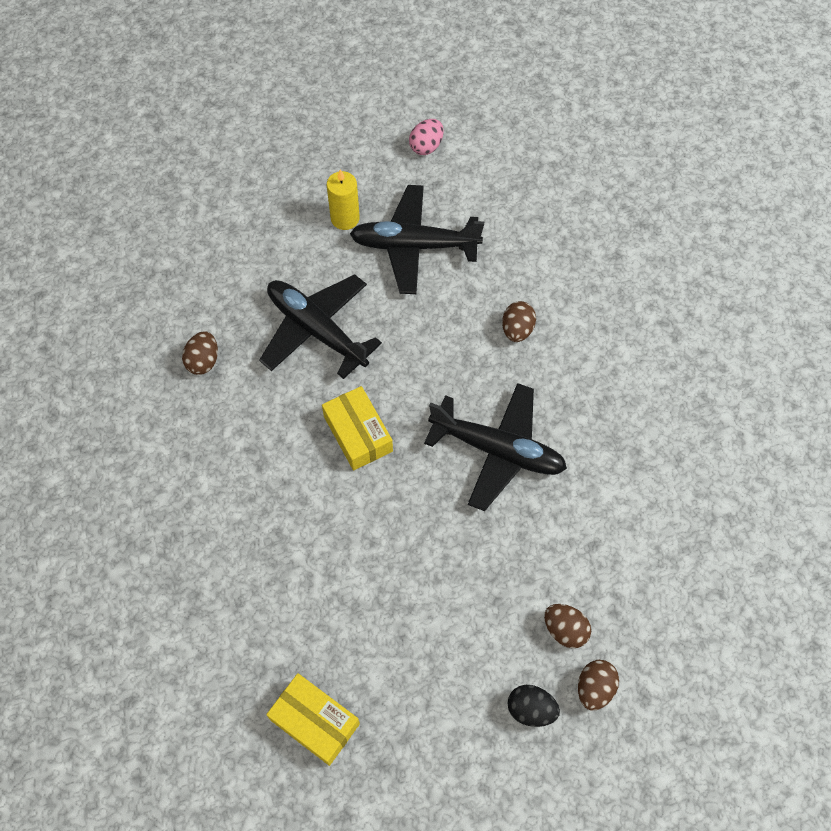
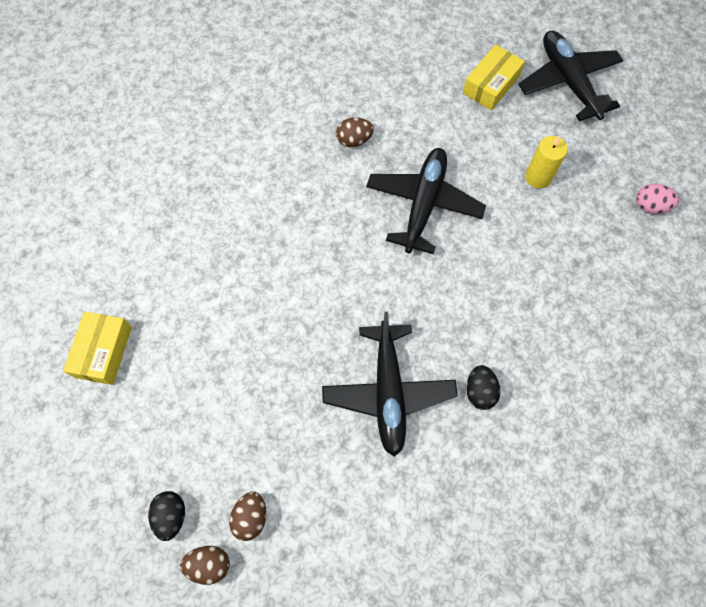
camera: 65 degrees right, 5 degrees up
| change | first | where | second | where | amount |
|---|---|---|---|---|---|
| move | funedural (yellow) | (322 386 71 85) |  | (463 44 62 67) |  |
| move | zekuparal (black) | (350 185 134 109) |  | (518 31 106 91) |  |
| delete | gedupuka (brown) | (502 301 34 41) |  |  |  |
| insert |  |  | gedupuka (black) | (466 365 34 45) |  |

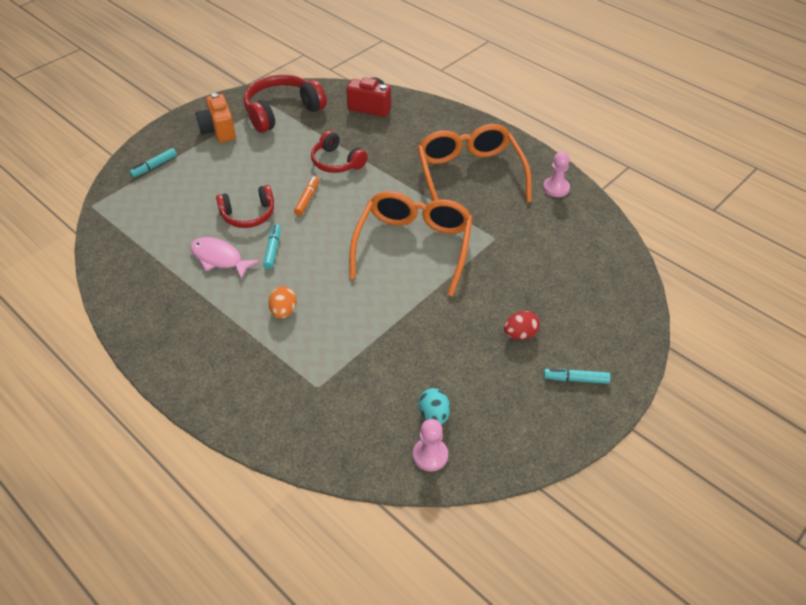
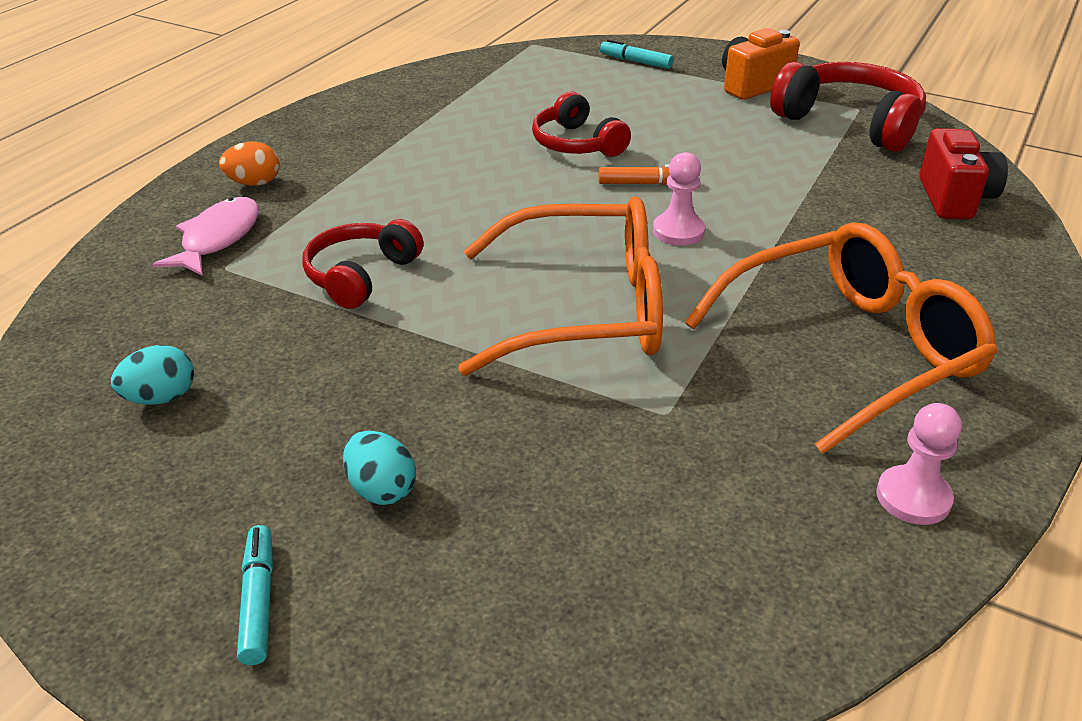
camera: 75 degrees right, 10 degrees down
| change | first | where | second | where | amount |
|---|---|---|---|---|---|
| move | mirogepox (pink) | (190 237 70 43) |  | (152 197 107 79) |  |
| delete | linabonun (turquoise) | (263 224 18 45) |  |  |  |
| move | gedupuka (orange) | (269 286 28 33) |  | (219 142 61 44) |  |
| move | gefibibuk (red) | (311 131 57 42) |  | (302 219 122 90) |  |
| move | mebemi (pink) | (413 419 35 52) |  | (653 152 52 94) |  |
| recolor | gedupuka (red) | (504 311 36 29) | gedupuka (turquoise) | (343 430 73 75) |  |

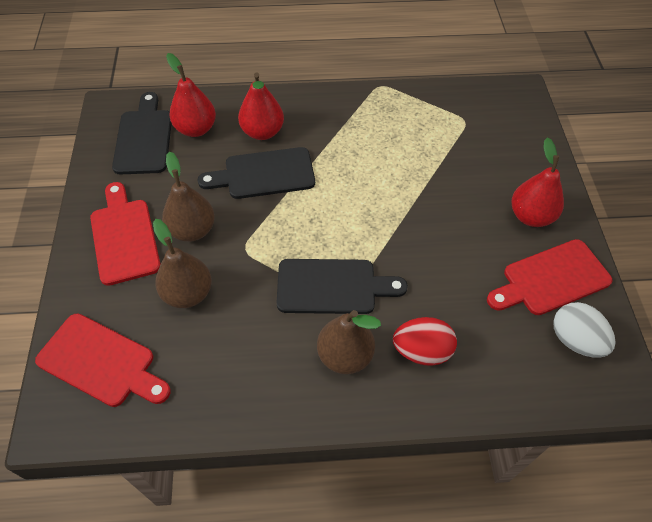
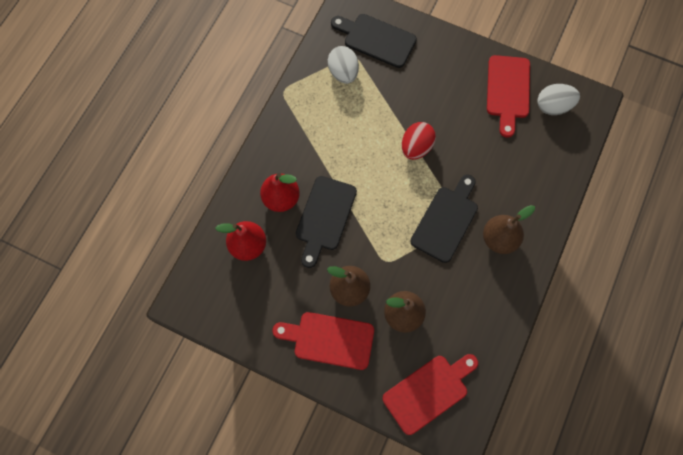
camera: 60 degrees left, 15 degrees up
| change | first | where | second | where | amount |
|---|---|---|---|---|---|
| move | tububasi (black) | (112 92 60 82) |  | (331 14 86 54) |  |
| move | gedupuka (red) | (393 317 64 49) |  | (402 122 34 38) |  |
| delete | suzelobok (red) | (511 137 53 90) |  |  |  |
| insert |  |  | gedupuka (white) | (328 46 31 38) |  |

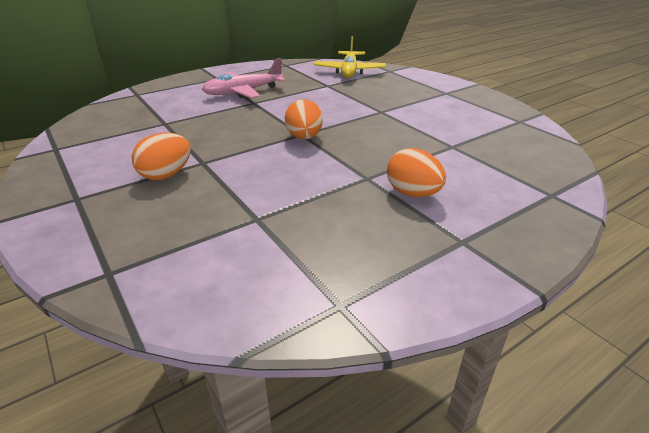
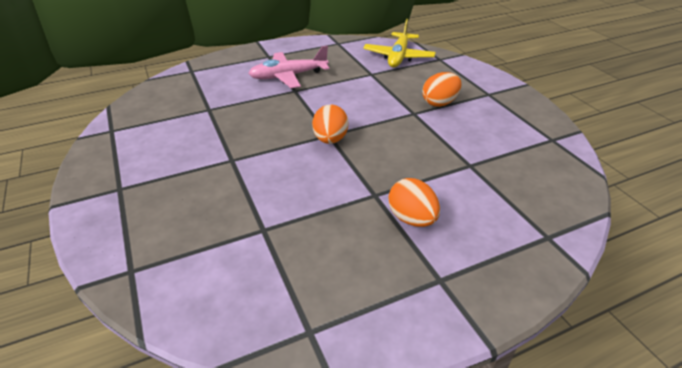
camera: 10 degrees right, 5 degrees up
| change | first | where | second | where | amount |
|---|---|---|---|---|---|
| move | gedupuka (orange) | (132 133 59 47) |  | (422 72 40 35) |  |

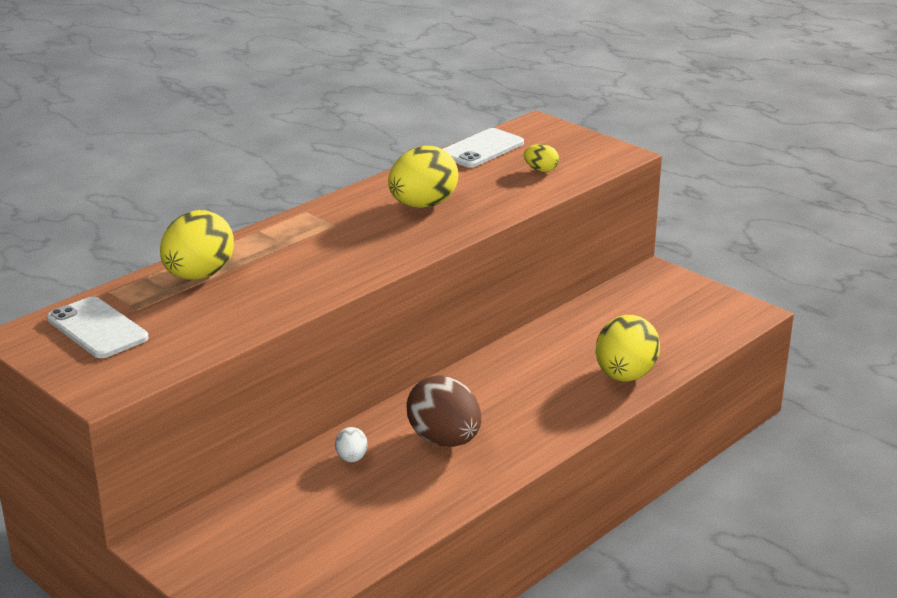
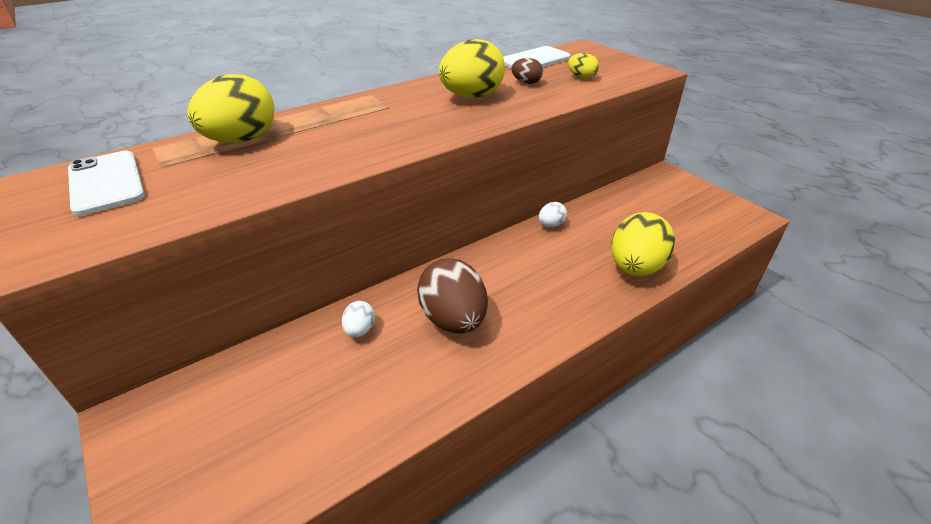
camera: 10 degrees right, 10 degrees up
| change | first | where | second | where | amount |
|---|---|---|---|---|---|
| insert |  |  | gedupuka (brown) | (511 58 32 26) |  |
| insert |  |  | gedupuka (white) | (539 202 28 25) |  |

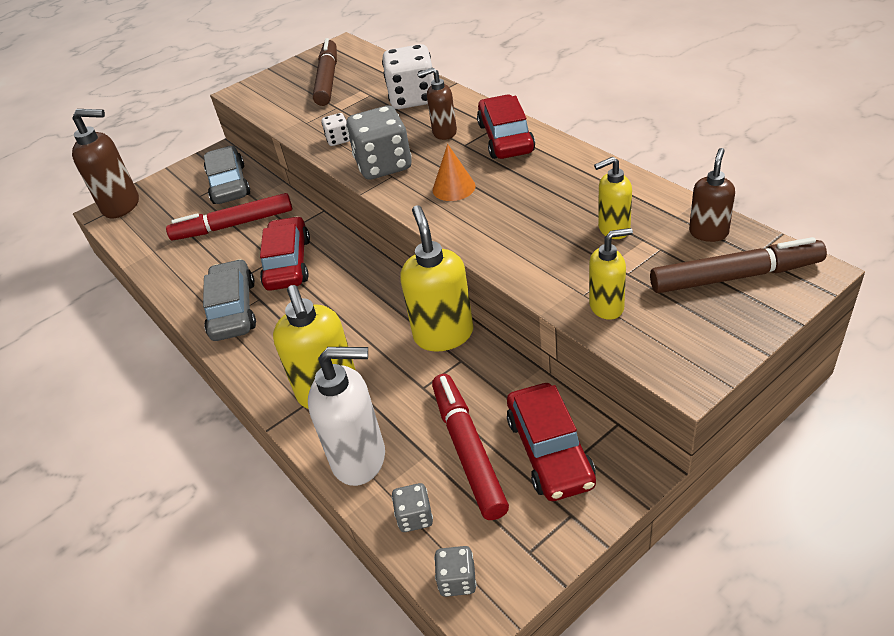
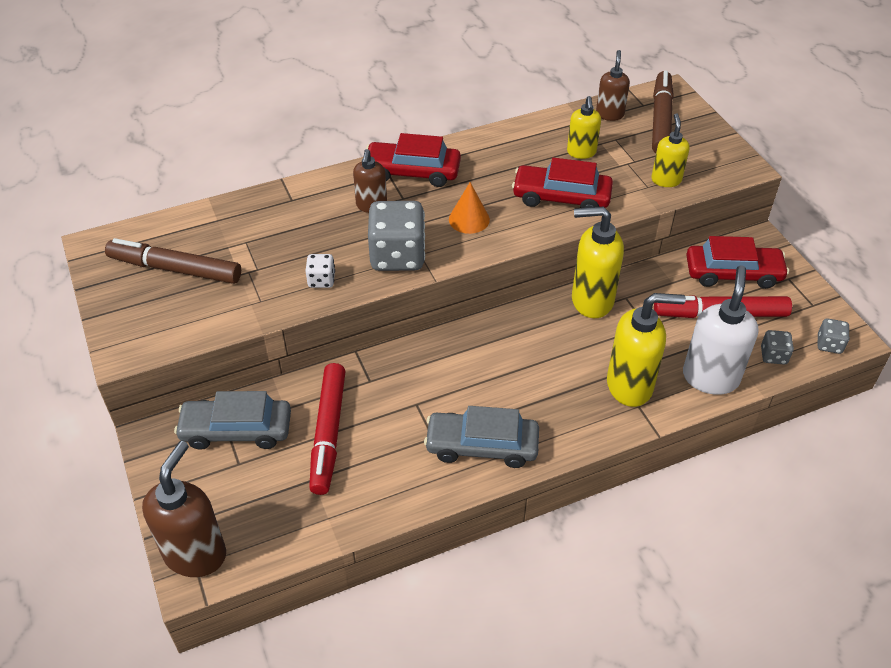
camera: 80 degrees left, 5 degrees up
| change | first | where | second | where | amount |
|---|---|---|---|---|---|
| move | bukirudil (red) | (260 216 50 75) |  | (512 158 101 50) |  |
| delete | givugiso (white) | (382 44 52 65) |  |  |  |
| rotate | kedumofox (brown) | (689 148 46 94) |  | (596 50 34 71) | 60 degrees clockwise |

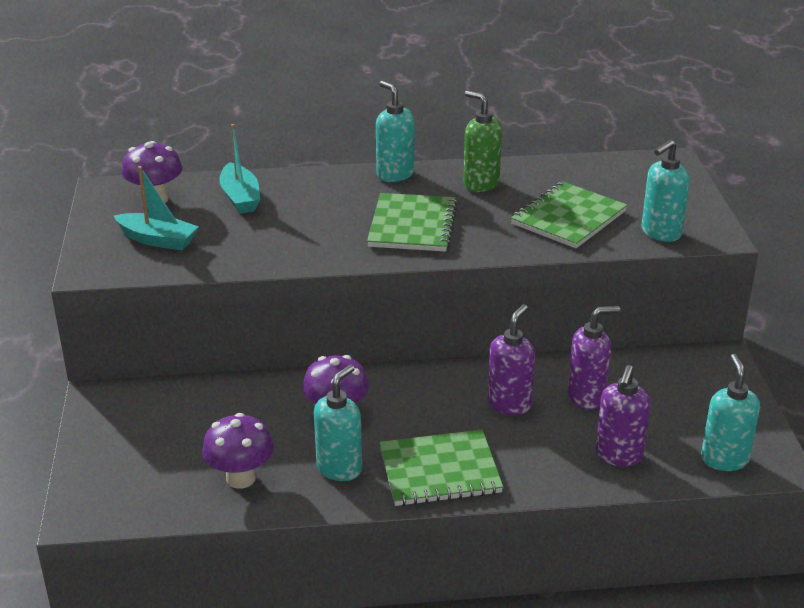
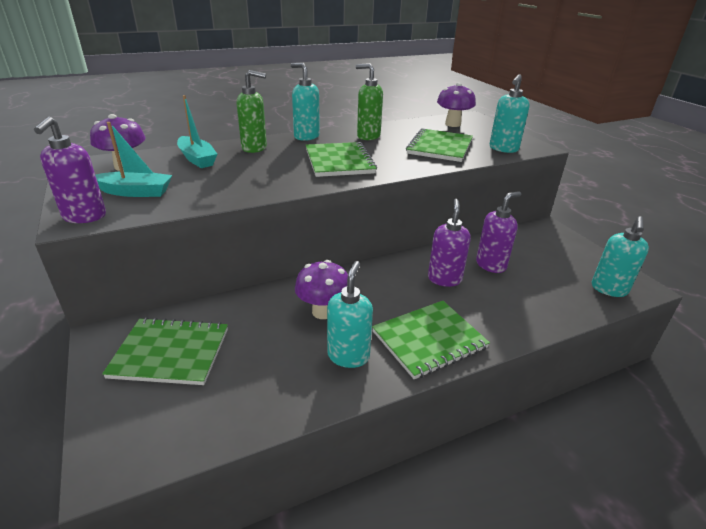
camera: 20 degrees left, 0 degrees up
| change | first | where | second | where | amount |
|---|---|---|---|---|---|
| move | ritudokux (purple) | (202 413 72 76) |  | (437 83 39 44) |  |
| move | kedumofox (purple) | (595 365 56 102) |  | (34 116 72 107) |  |
| rotate | kedumofox (turquoise) | (701 354 59 117) |  | (592 216 57 81) | 135 degrees counterclockwise |
| insert |  |  | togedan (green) | (102 317 126 68) |  |
| insert |  |  | kedumofox (green) | (237 70 30 83) |  |

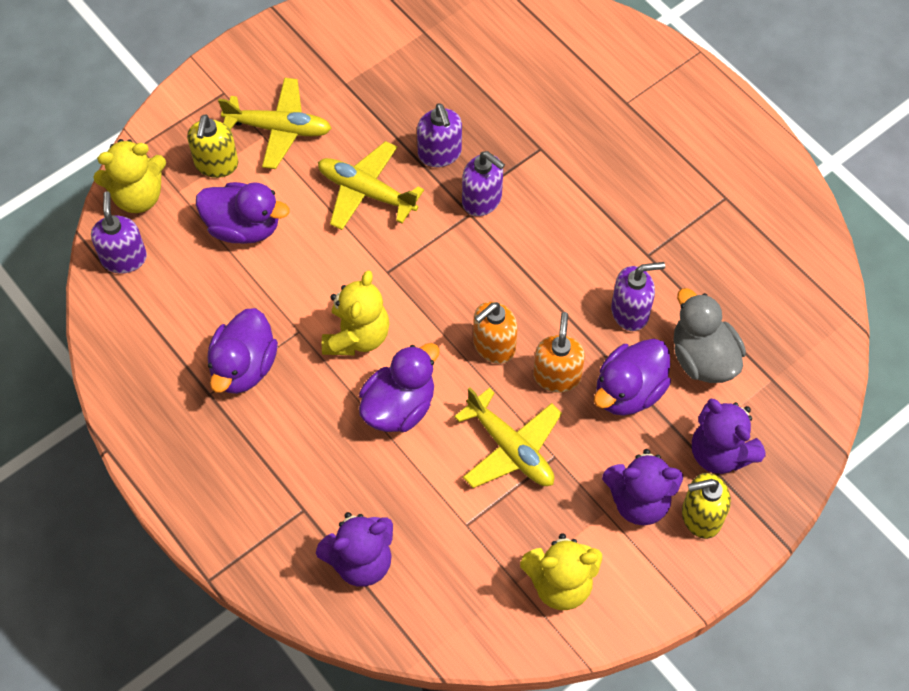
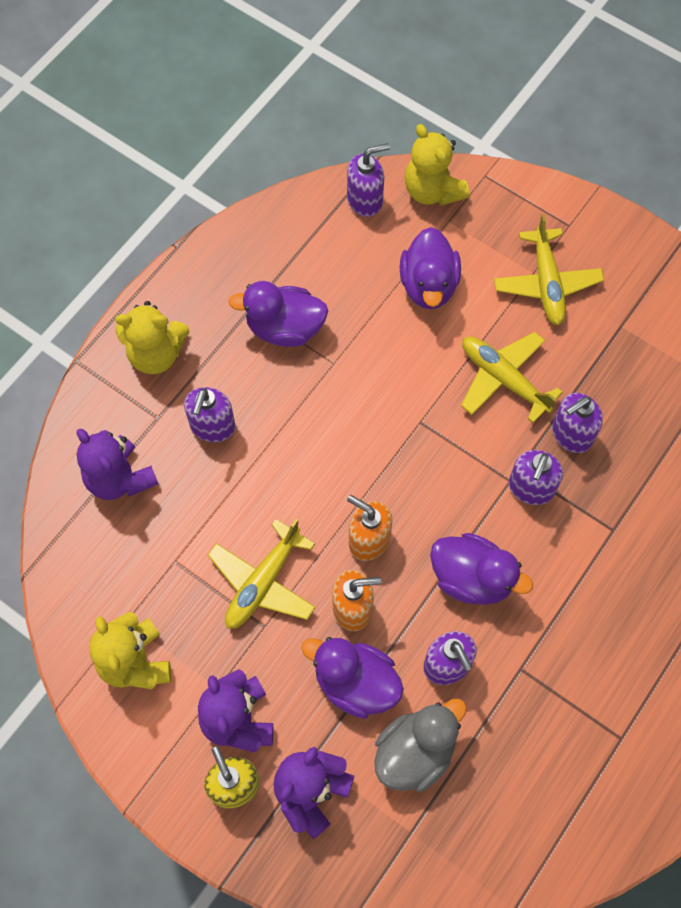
camera: 75 degrees right, 5 degrees up
| change | first | where | second | where | amount |
|---|---|---|---|---|---|
| delete | kedumofox (yellow) | (187 114 51 64) |  |  |  |
| rotate | zekuparal (yellow) | (318 141 106 89) |  | (461 332 102 91) | 60 degrees counterclockwise |
| move | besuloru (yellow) | (322 270 68 85) |  | (115 301 74 73) |  |
| move | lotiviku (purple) | (359 343 81 89) |  | (430 533 103 72) |  |
| insert |  |  | kedumofox (purple) | (184 387 51 55) |  |

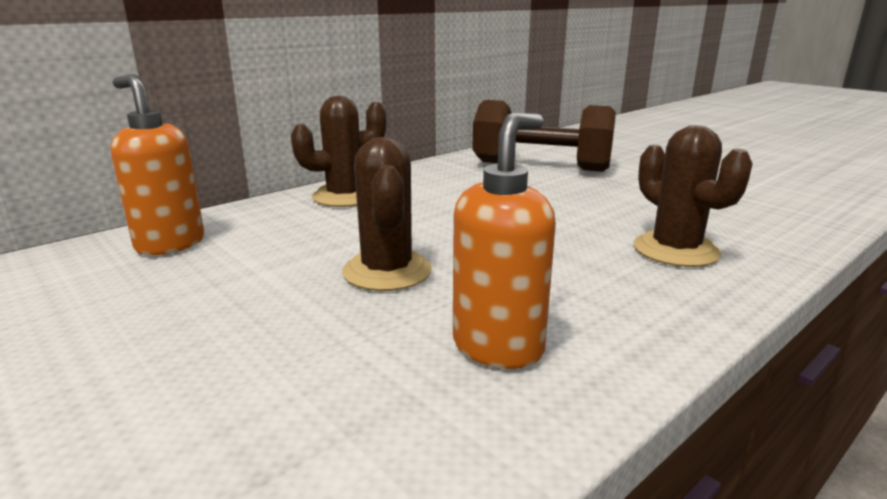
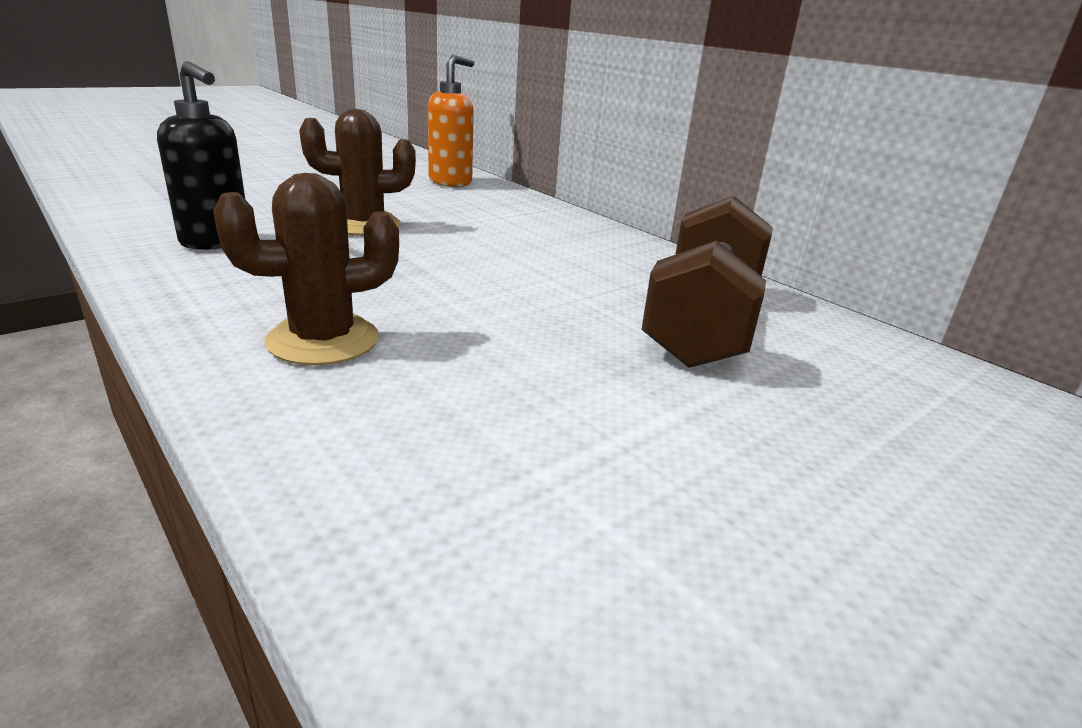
camera: 90 degrees right, 5 degrees up
| change | first | where | second | where | amount |
|---|---|---|---|---|---|
| delete | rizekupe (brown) | (291 96 96 111) |  |  |  |
| recolor | kedumofox (orange) | (453 113 103 256) | kedumofox (black) | (157 61 88 189) |  |

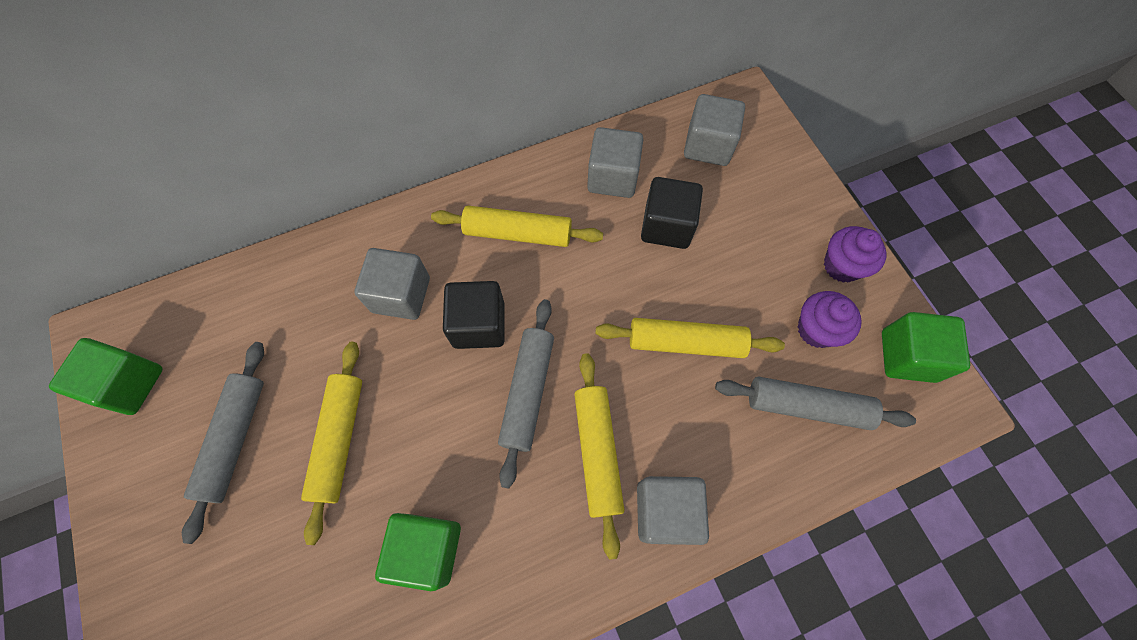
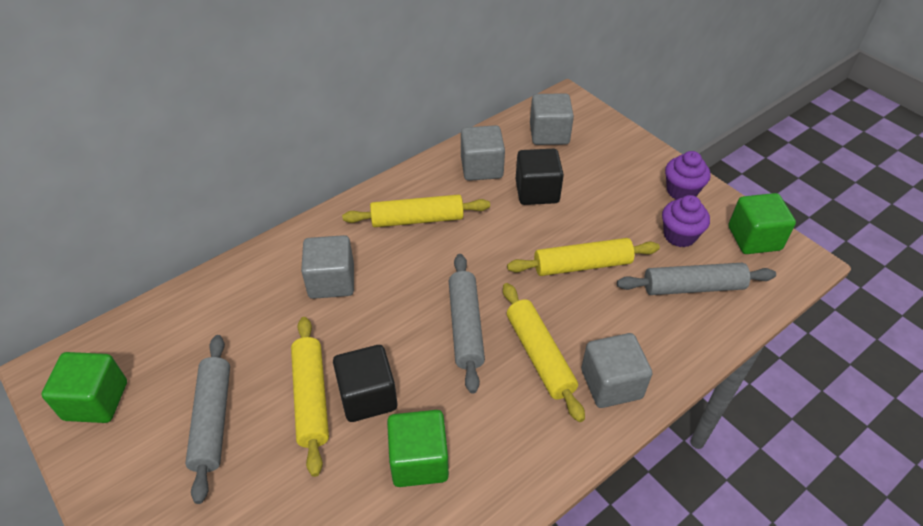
camera: 15 degrees left, 20 degrees down
| change | first | where | second | where | amount |
|---|---|---|---|---|---|
| move | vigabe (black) | (443 281 62 68) |  | (333 345 64 77) |  |

